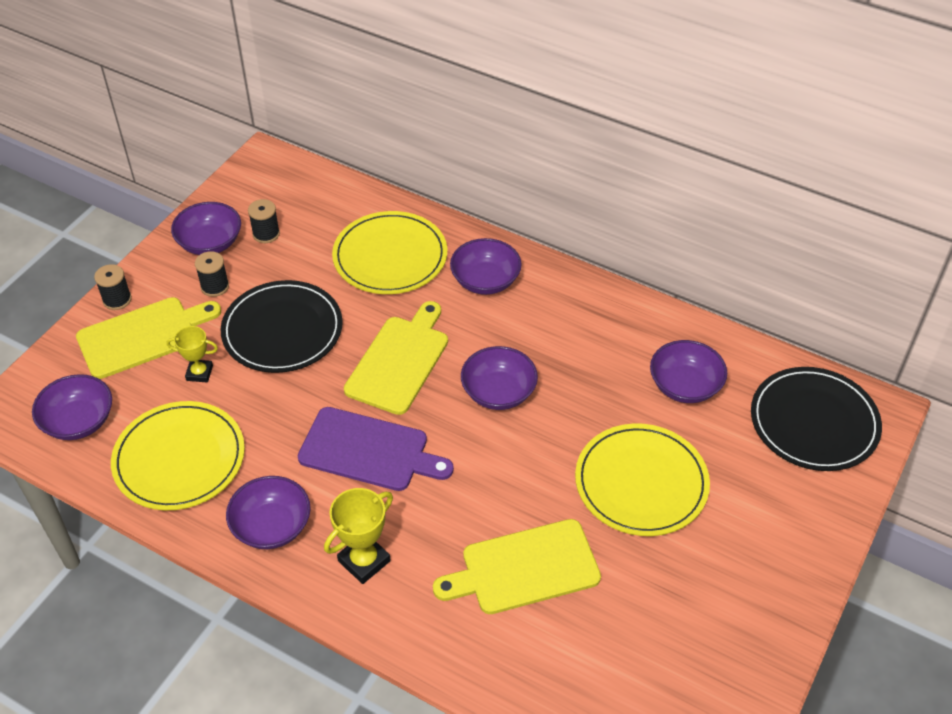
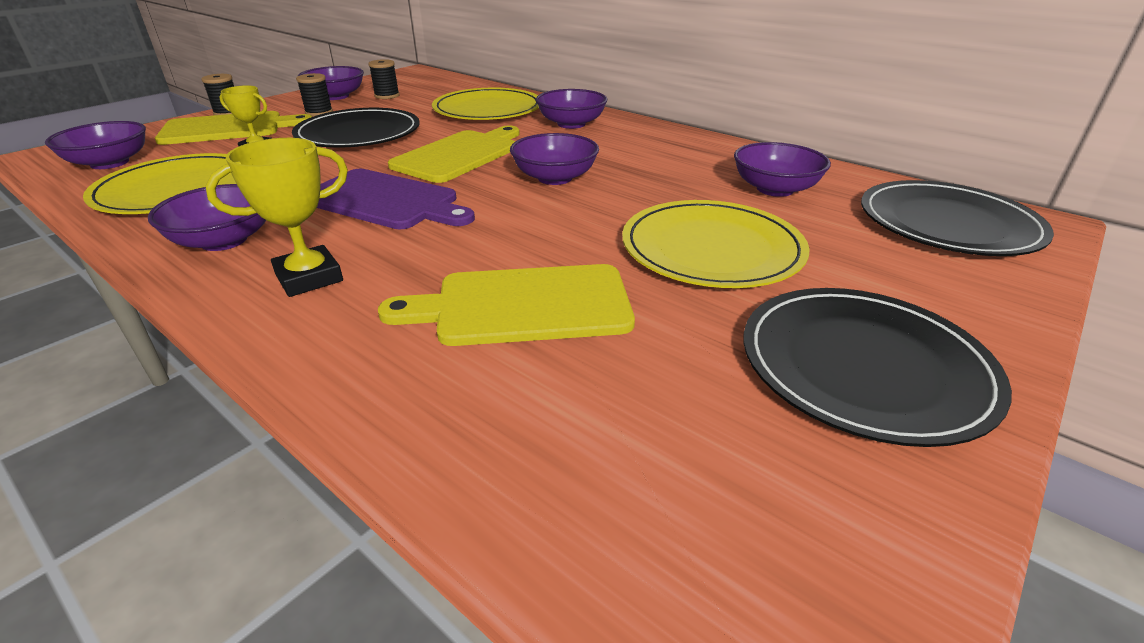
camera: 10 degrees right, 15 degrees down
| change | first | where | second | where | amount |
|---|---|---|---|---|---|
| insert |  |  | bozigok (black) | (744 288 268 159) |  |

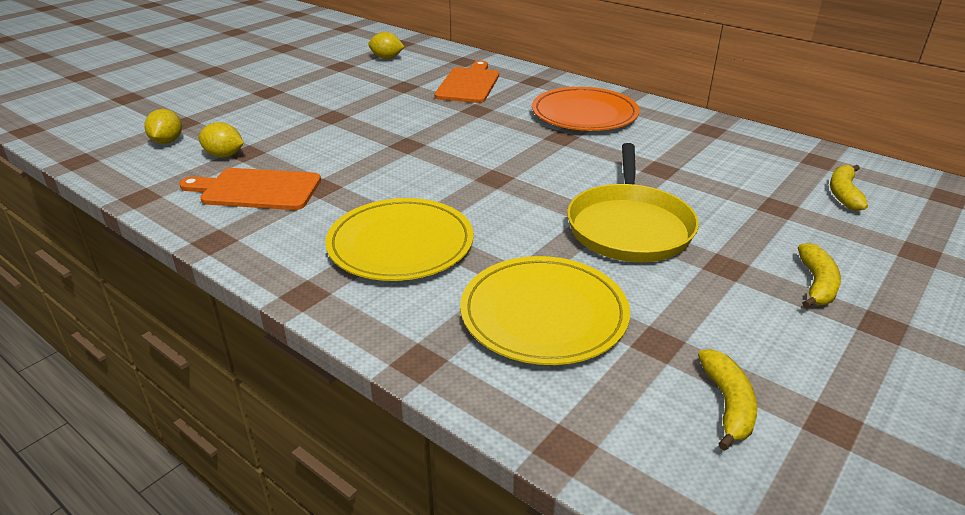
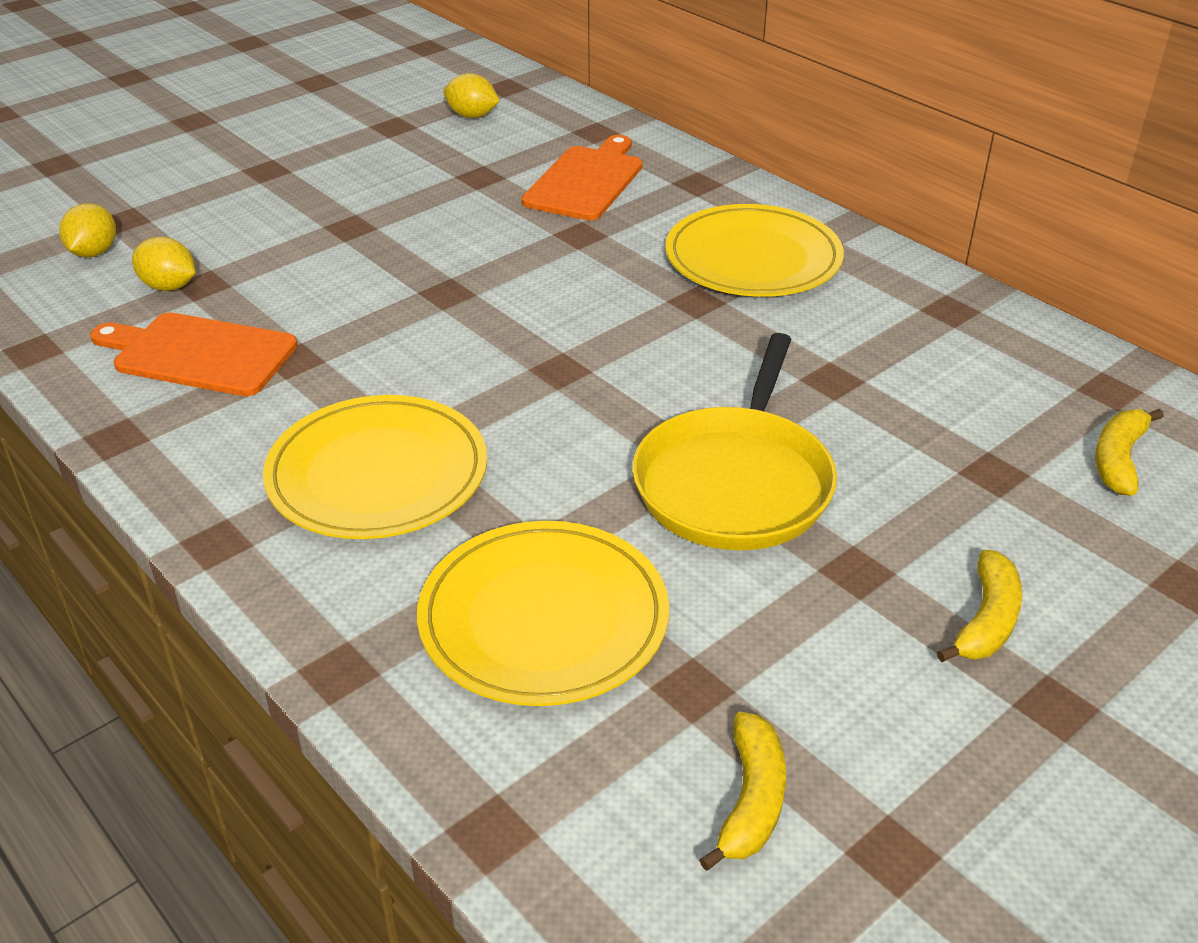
camera: 10 degrees right, 5 degrees up
| change | first | where | second | where | amount |
|---|---|---|---|---|---|
| recolor | bozigok (orange) | (532 87 108 44) | bozigok (yellow) | (665 204 179 93) |  |

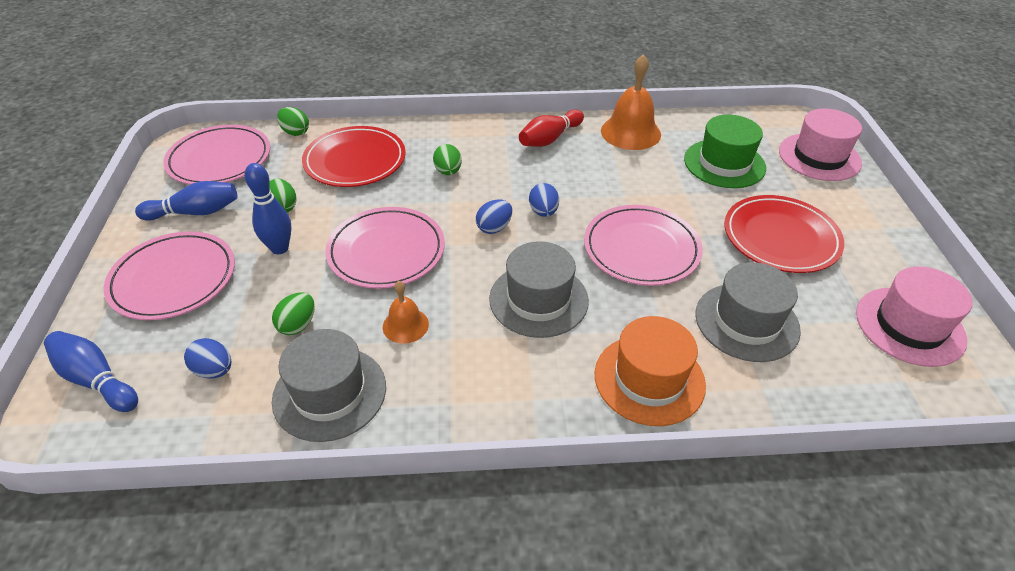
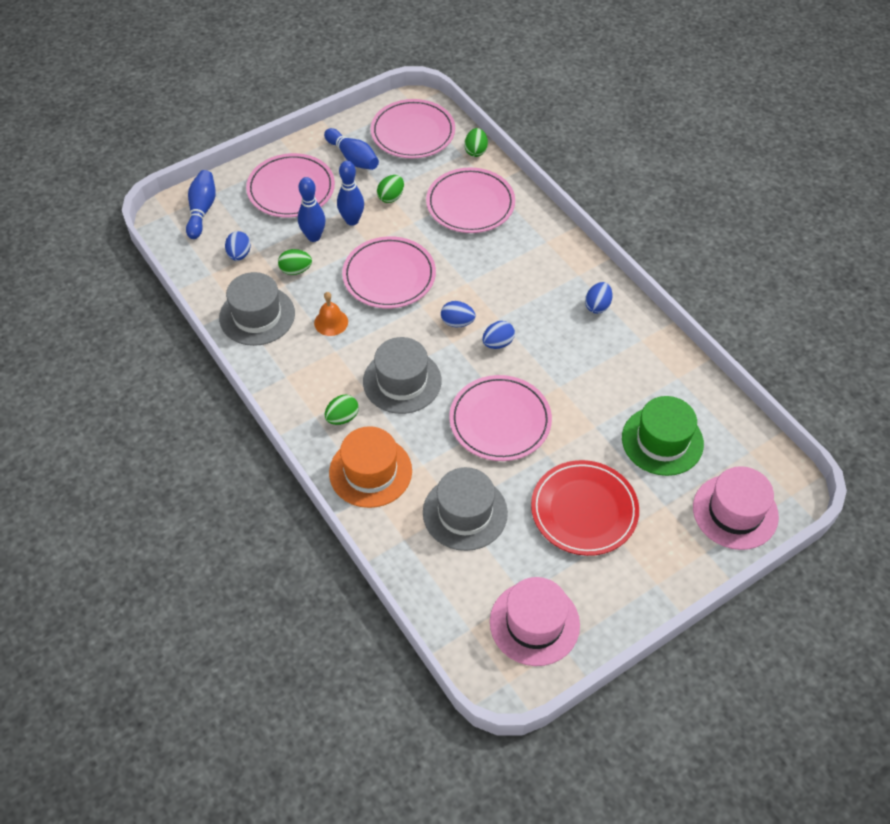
camera: 60 degrees right, 10 degrees up
| change | first | where | second | where | amount |
|---|---|---|---|---|---|
| recolor | bozigok (red) | (302 126 104 61) | bozigok (pink) | (426 168 89 65) |  |
| move | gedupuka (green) | (433 144 29 31) |  | (325 395 34 30) |  |
| replace | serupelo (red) | (519 109 65 38) | gedupuka (blue) | (585 282 27 32) |  |
| delete | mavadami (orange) | (601 54 60 96) |  |  |  |
| insert |  |  | serupelo (blue) | (298 177 28 65) |  |

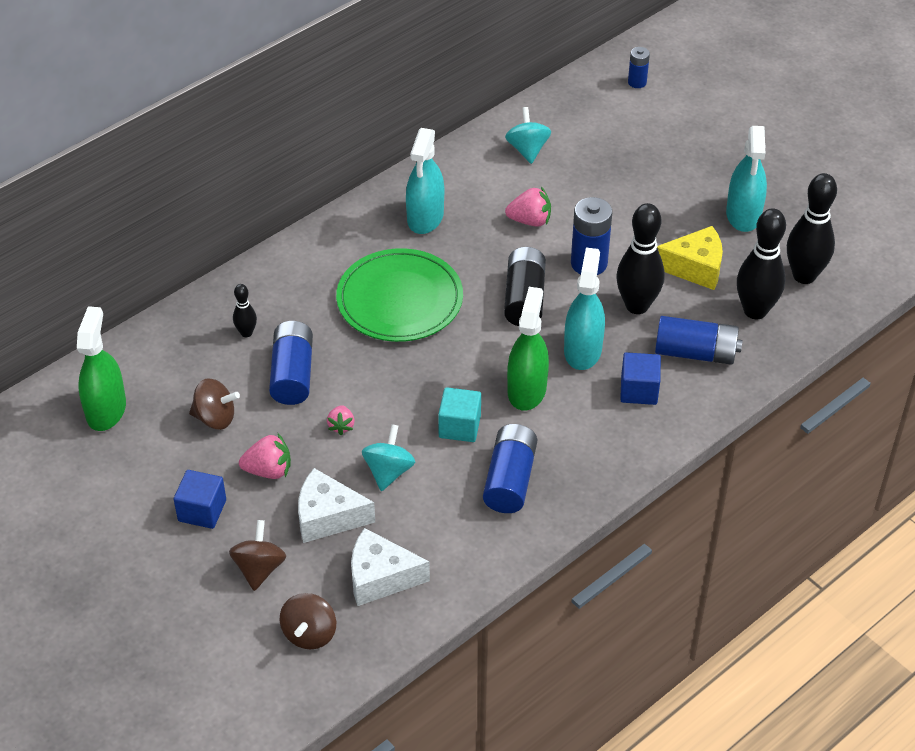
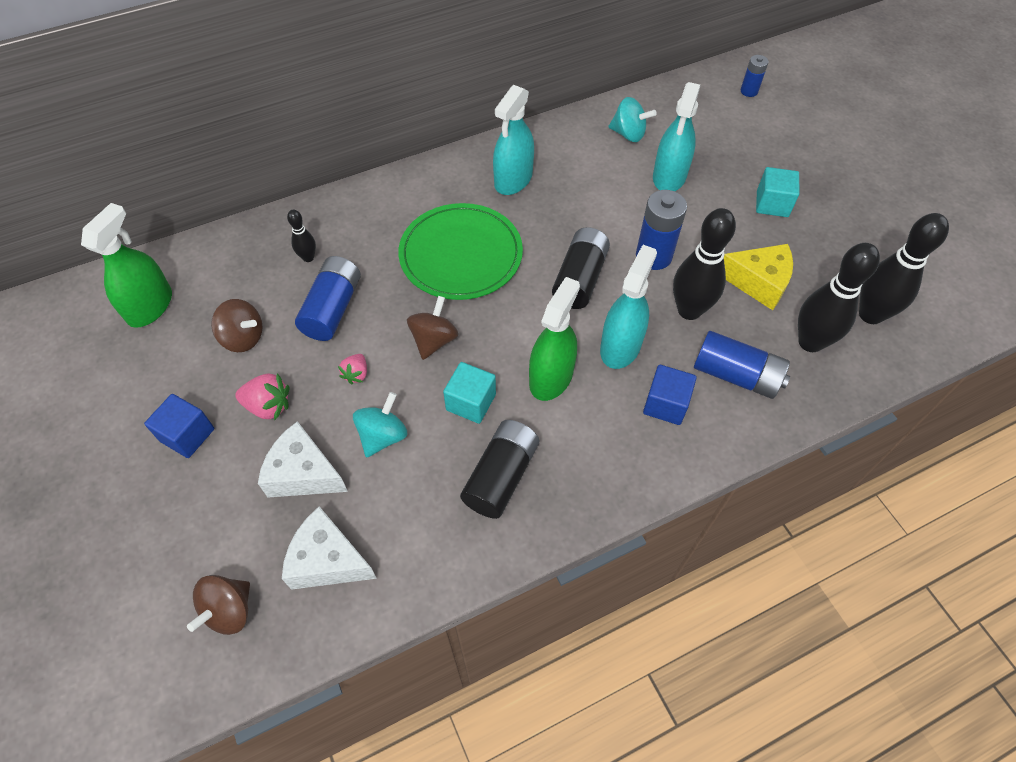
camera: 15 degrees right, 10 degrees up
| change | first | where | second | where | amount |
|---|---|---|---|---|---|
| move | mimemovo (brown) | (229 520 57 71) |  | (407 296 51 64) |  |
| recolor | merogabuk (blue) | (483 424 54 89) | merogabuk (black) | (460 420 79 99) |  |
| rotate | mimemovo (turquoise) | (505 107 46 57) |  | (608 97 49 45) | 105 degrees clockwise |
| delete | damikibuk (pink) | (505 187 46 40) |  |  |  |
| move | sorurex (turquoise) | (726 126 41 106) |  | (653 82 47 109) |  |
| insert |  |  | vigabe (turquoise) | (756 167 43 50) |  |

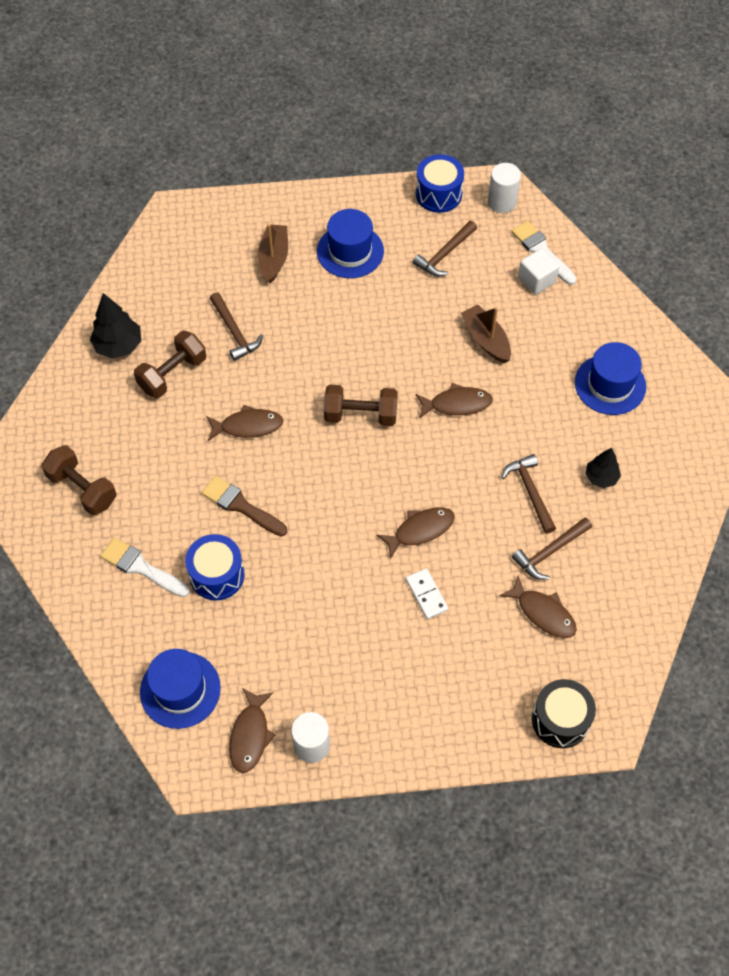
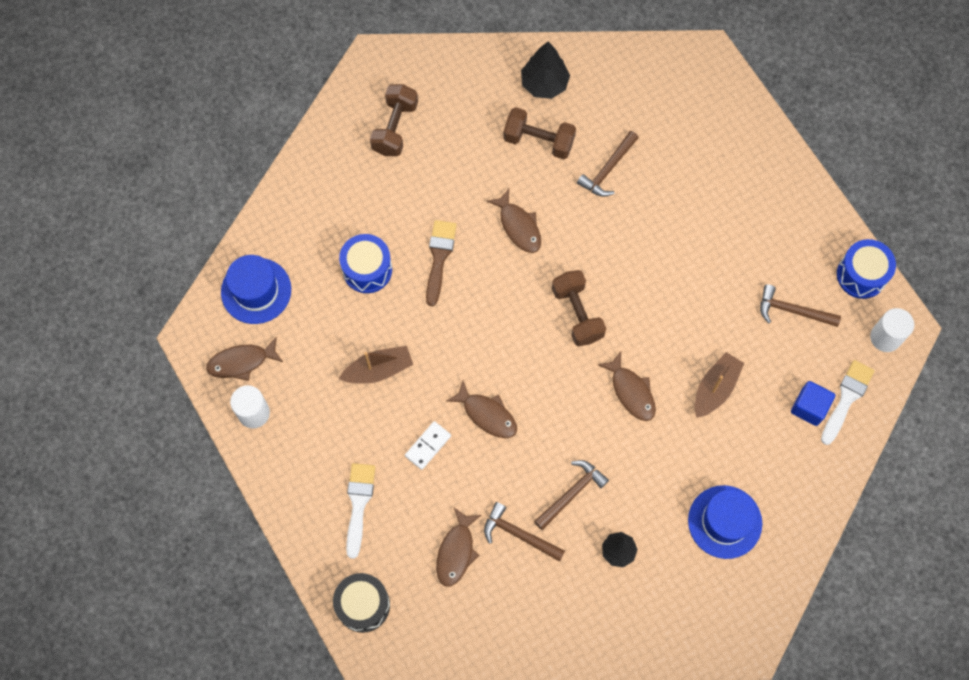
camera: 65 degrees right, 10 degrees up
| change | first | where | second | where | amount |
|---|---|---|---|---|---|
| move | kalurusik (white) | (100 538 90 59) |  | (346 463 29 96) |  |
| move | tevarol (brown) | (258 224 30 59) |  | (339 346 74 38) |  |
| delete | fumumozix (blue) | (317 209 67 69) |  |  |  |
| recolor | vigabe (white) | (518 248 42 47) | vigabe (blue) | (791 381 44 45) |  |

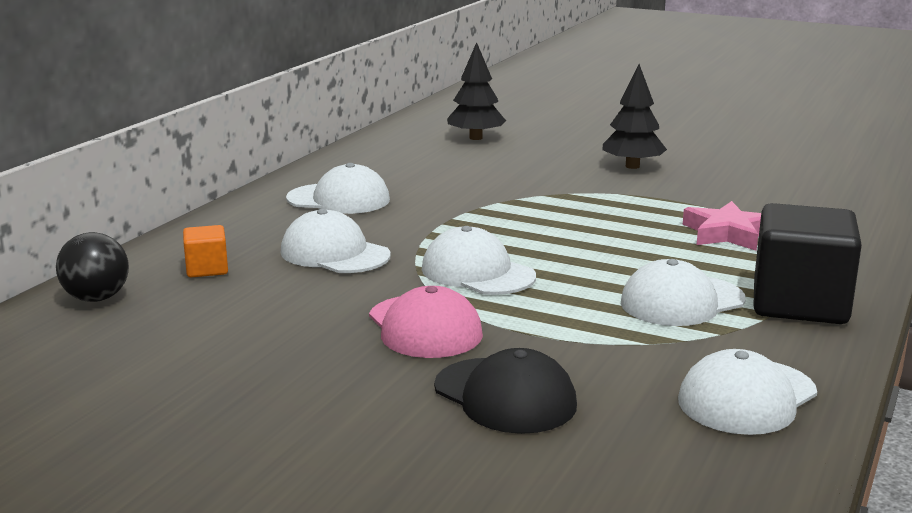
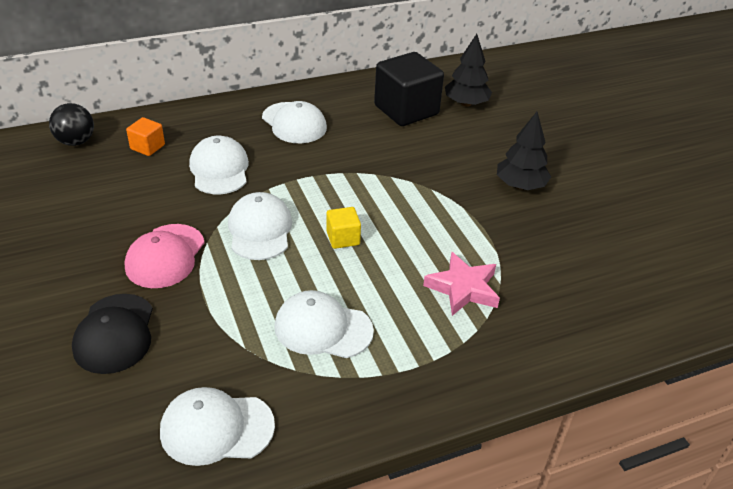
camera: 40 degrees right, 20 degrees up
| change | first | where | second | where | amount |
|---|---|---|---|---|---|
| move | vigabe (black) | (753 203 109 121) |  | (374 52 70 74) |  |
| insert |  |  | vigabe (yellow) | (326 207 35 42) |  |

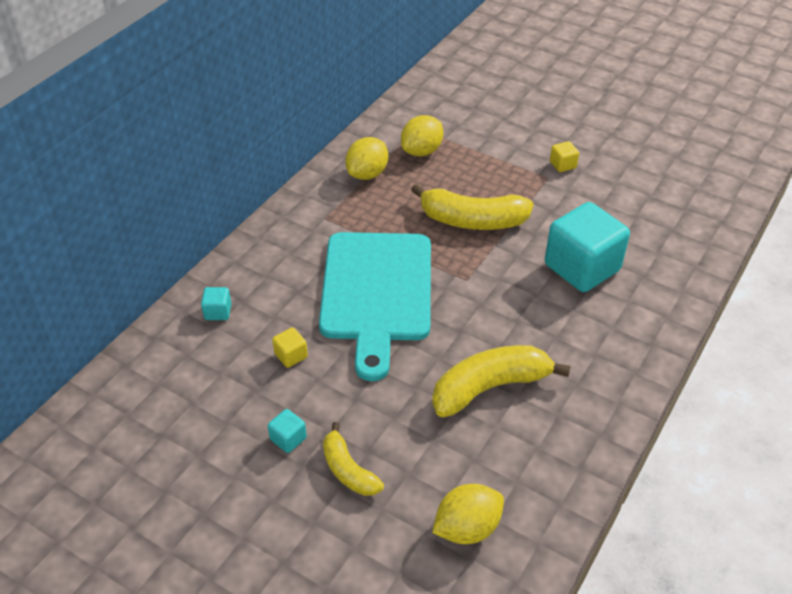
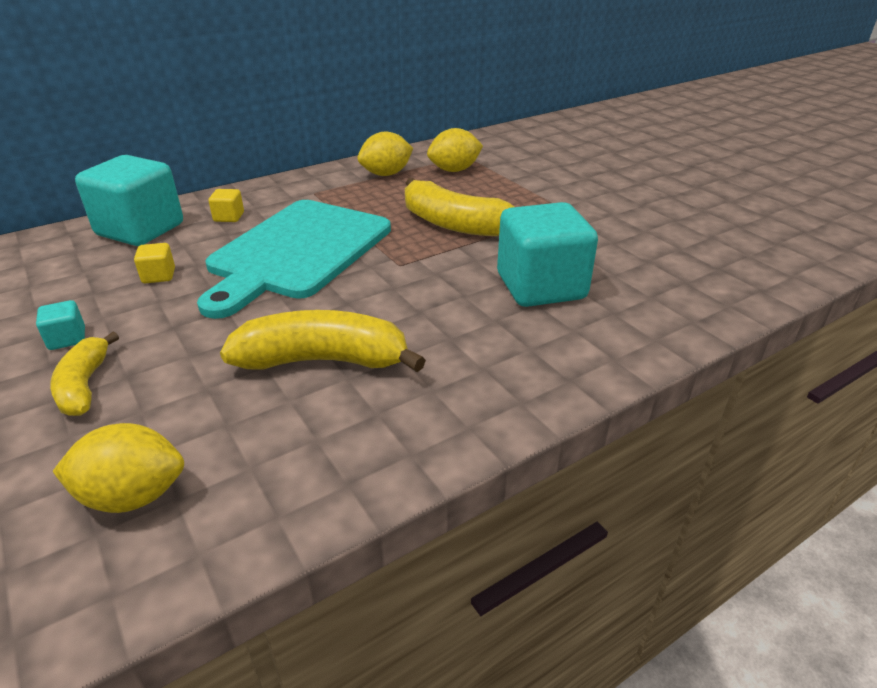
camera: 25 degrees right, 10 degrees down
| change | first | where | second | where | amount |
|---|---|---|---|---|---|
| resize | vigabe (turquoise) | (201 287 31 33) |  | (75 155 108 91) | x2.44 |
| move | vigabe (yellow) | (550 141 29 31) |  | (209 189 35 33) |  |

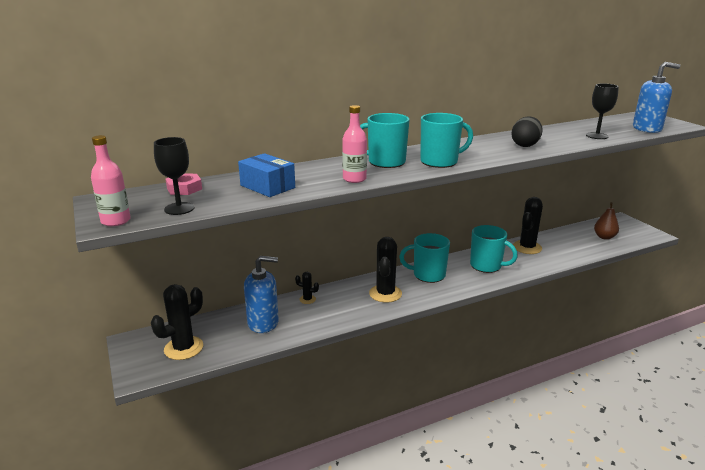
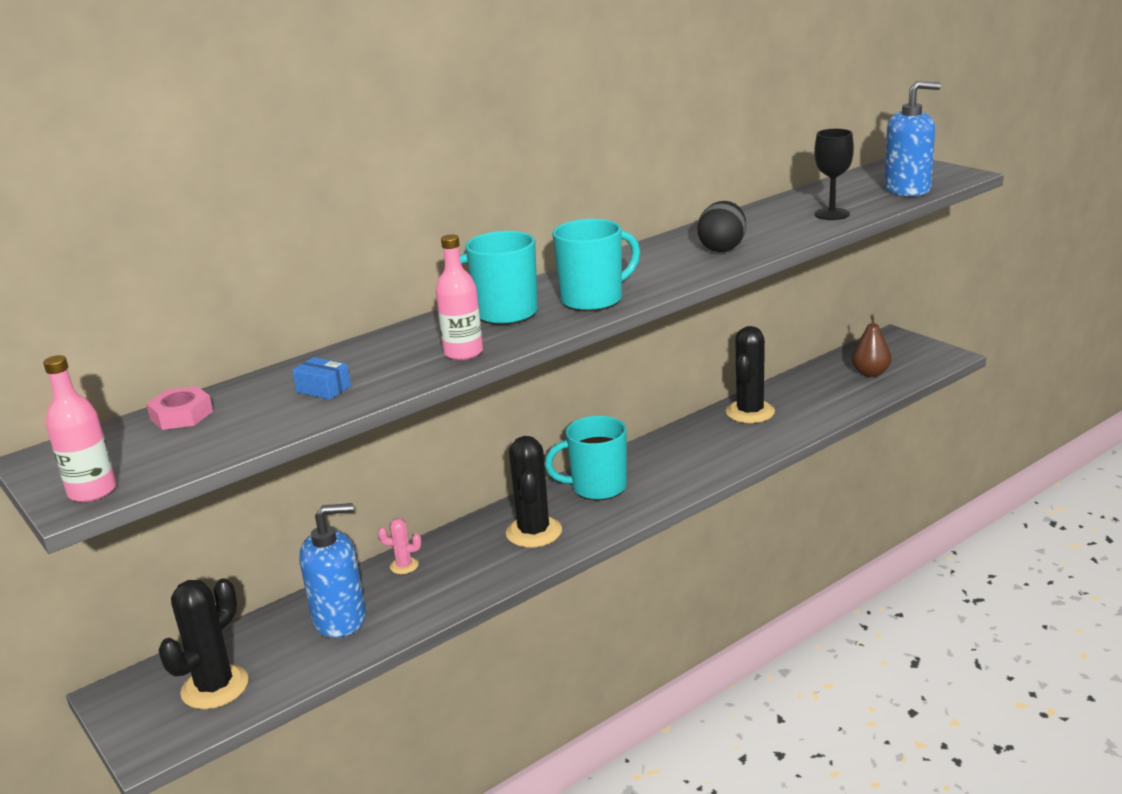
camera: 10 degrees left, 0 degrees up
| change | first | where | second | where | amount |
|---|---|---|---|---|---|
| delete | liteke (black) | (154 137 41 78) |  |  |  |
| resize | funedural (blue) | (238 153 57 44) |  | (292 357 59 43) | x0.58 |
| recolor | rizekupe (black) | (295 272 24 32) | rizekupe (pink) | (378 518 44 56) |  |
| delete | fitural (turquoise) | (470 225 48 48) |  |  |  |

